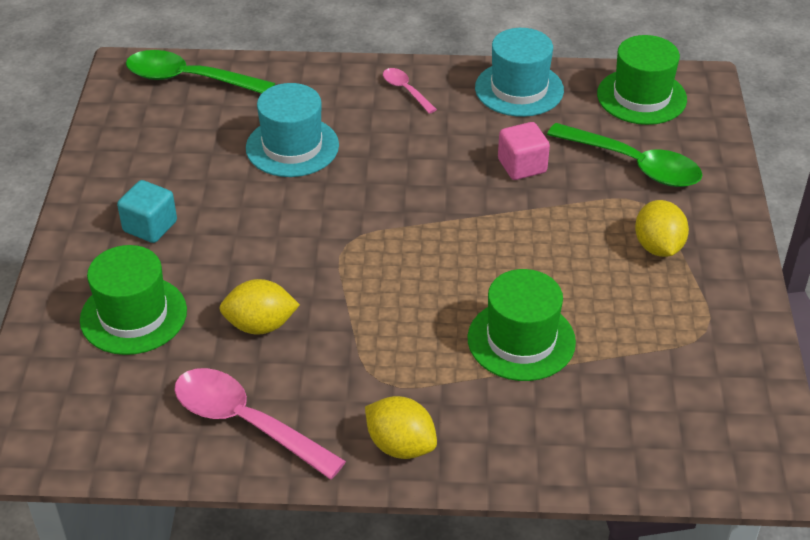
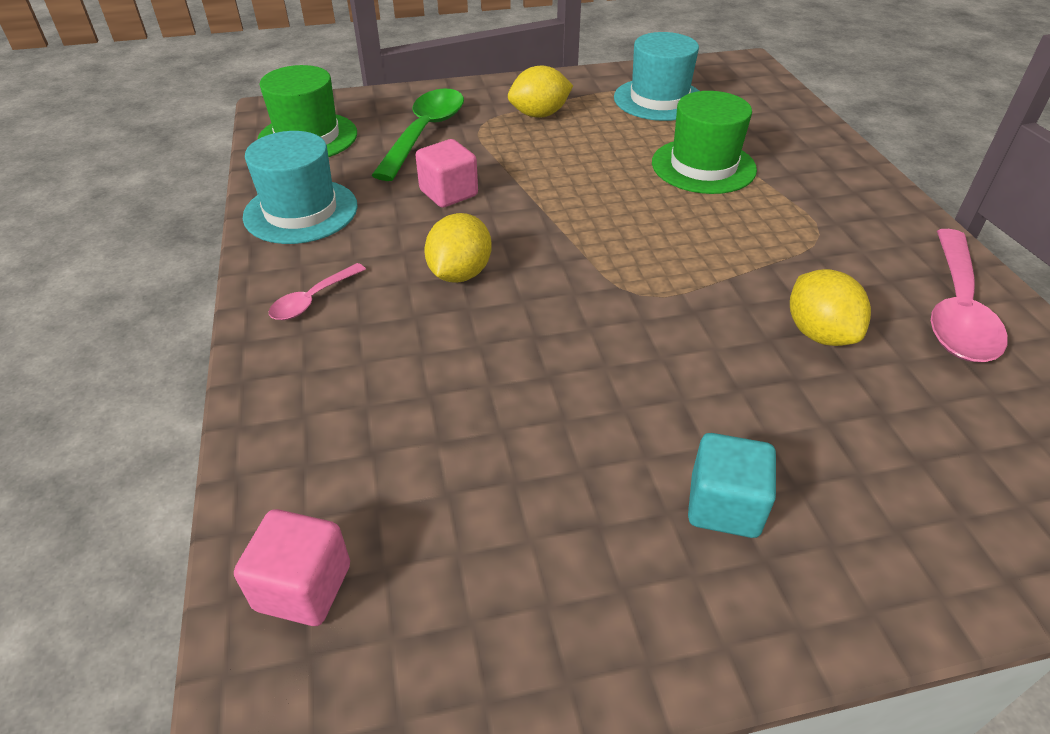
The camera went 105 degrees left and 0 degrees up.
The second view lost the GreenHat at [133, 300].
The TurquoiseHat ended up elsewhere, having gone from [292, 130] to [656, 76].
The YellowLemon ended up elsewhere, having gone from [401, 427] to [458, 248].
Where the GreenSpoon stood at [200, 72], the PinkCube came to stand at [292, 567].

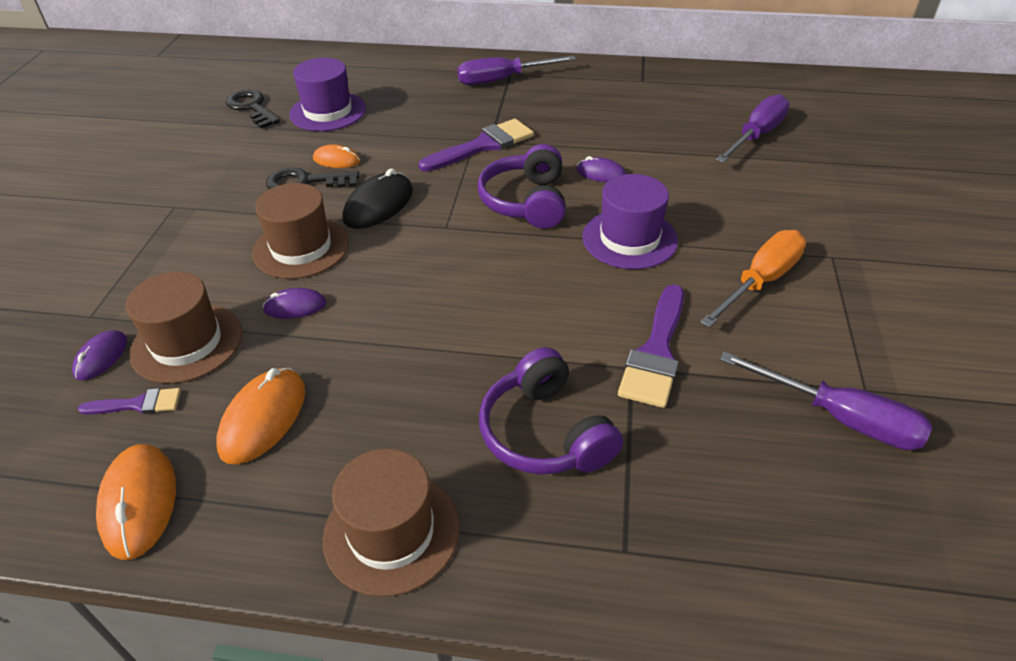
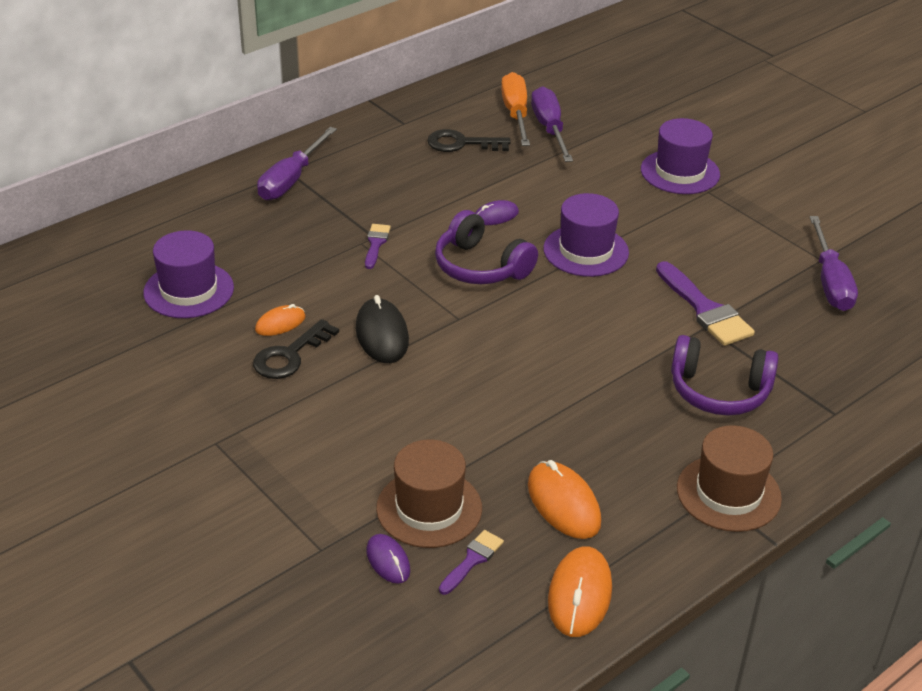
The camera went 50 degrees left and 5 degrees down.
The second view lost the BrownHat at [300, 231].
The second view lost the PurpleMouse at [294, 303].
The second view gained the PurpleHat at [680, 156].
The BlackKey ended up elsewhere, having gone from [253, 109] to [469, 140].
The OrangeScrewdriver ended up elsewhere, having gone from [753, 279] to [515, 109].
The OrangeMouse at [136, 502] ended up facing another way, 75 degrees clockwise from before.
The PurpleScrewdriver at [826, 401] ended up facing another way, 105 degrees clockwise from before.
The size of the PurpleBrush at [476, 145] changed by a factor of 0.54.

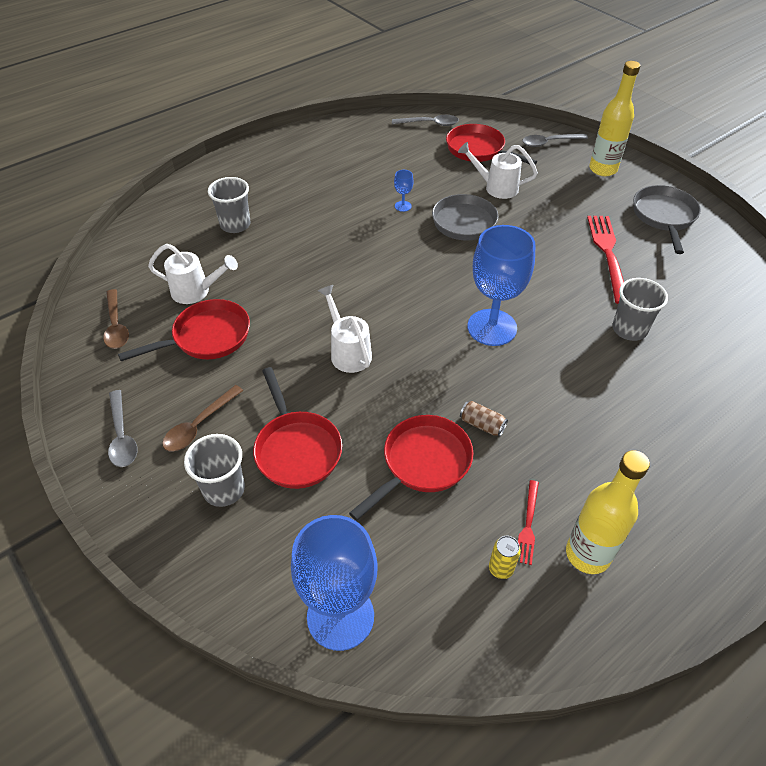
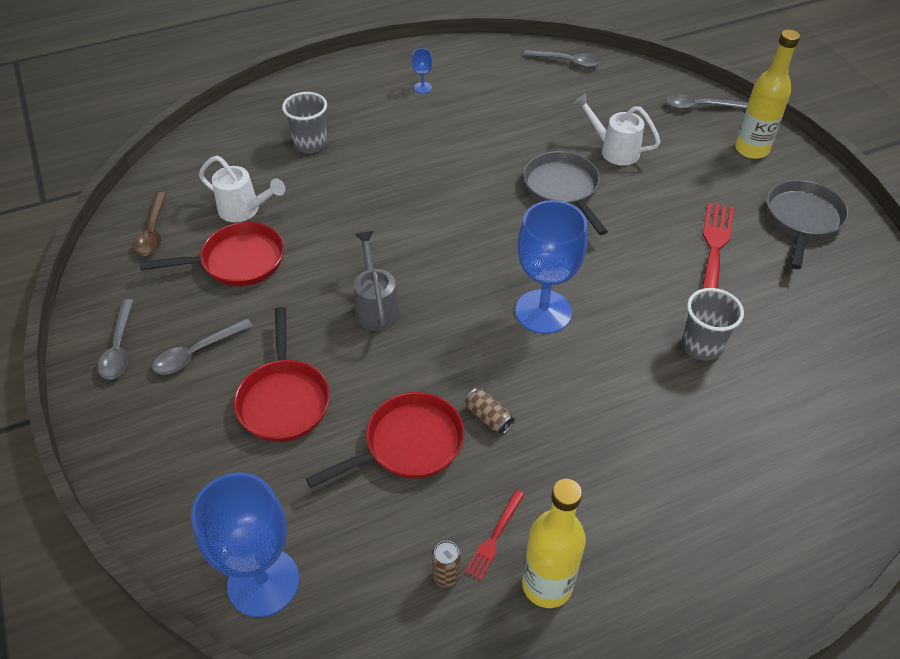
The camera went 15 degrees right and 0 degrees up.
The second view lost the GreyCup at [214, 470].
The second view lost the RedPan at [491, 144].
The BlueGoblet ended up elsewhere, having gone from [403, 191] to [422, 70].
What was the BrownSpoon at [202, 418] turned into the GreySpoon at [202, 346].
What was the WhiteWateringCan at [345, 329] turned into the GreyWateringCan at [377, 281].
What was the YellowCan at [505, 557] turned into the BrownCan at [446, 564].

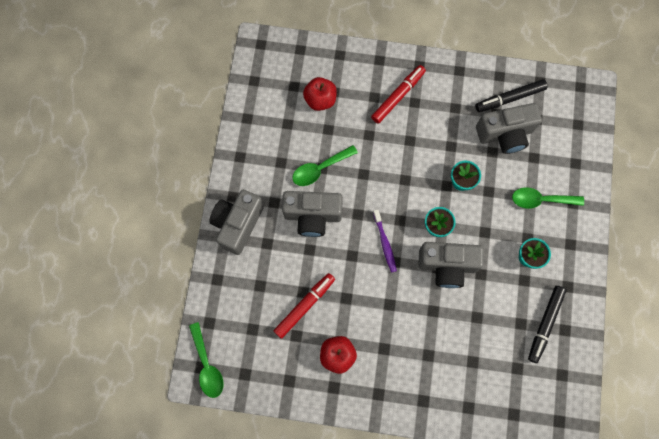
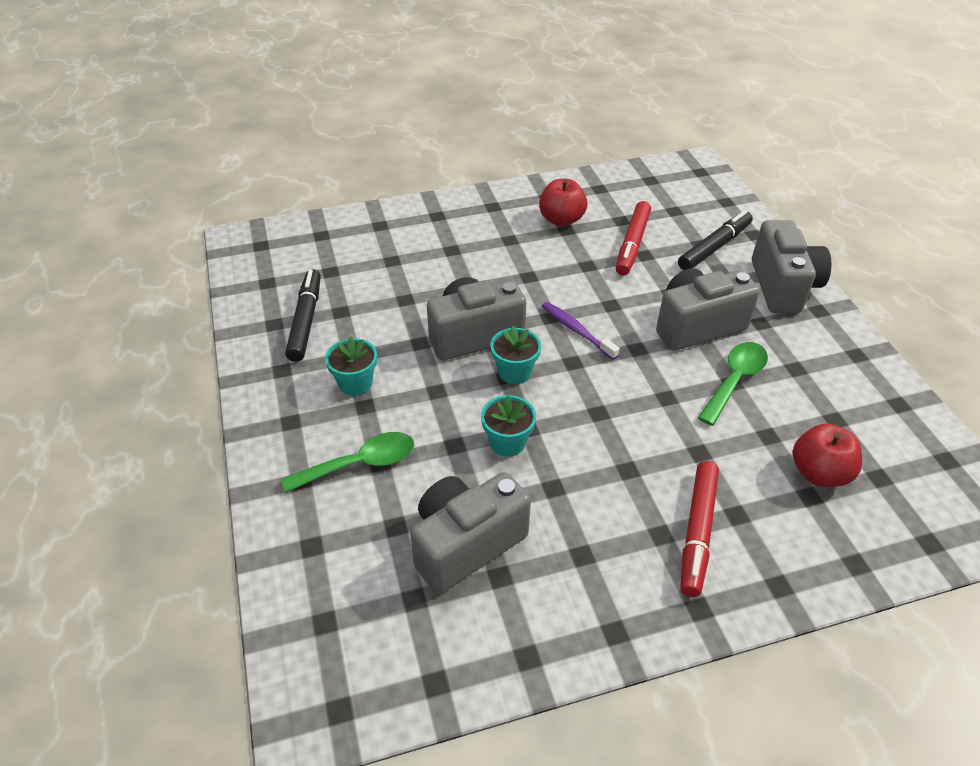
The camera went 155 degrees right and 30 degrees down.
The second view lost the GreenSpoon at [206, 360].
The BlackMarker ended up elsewhere, having gone from [511, 95] to [715, 240].

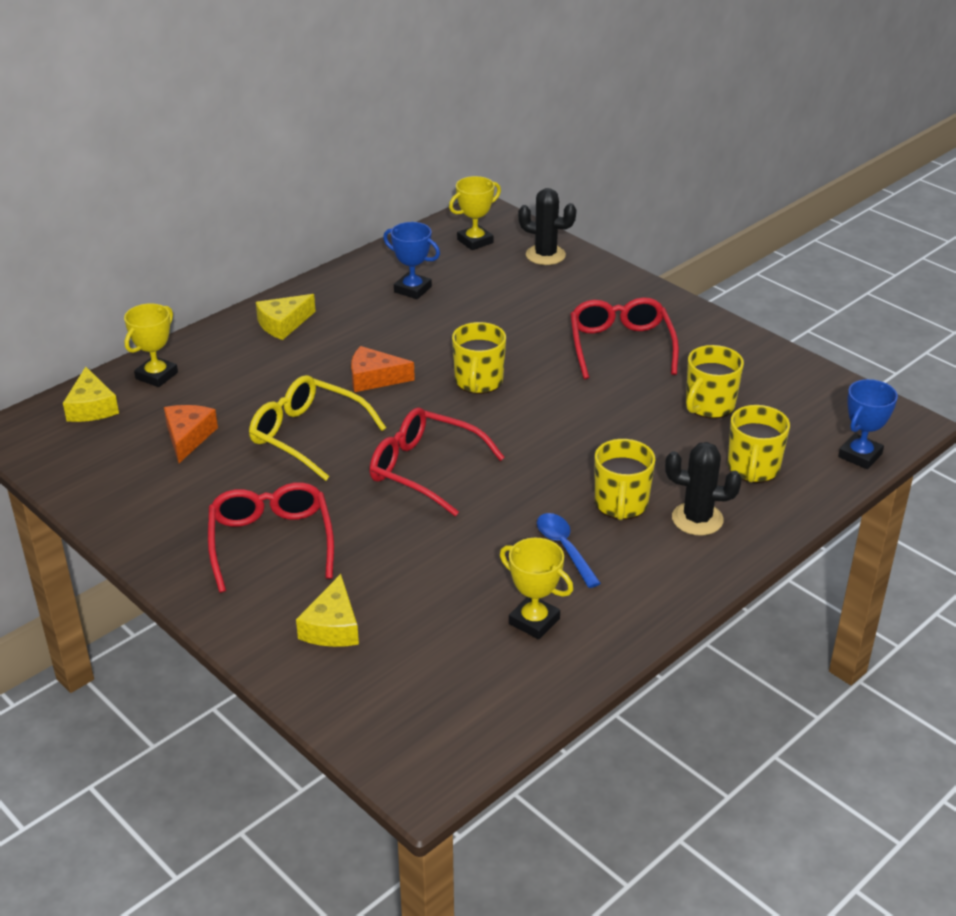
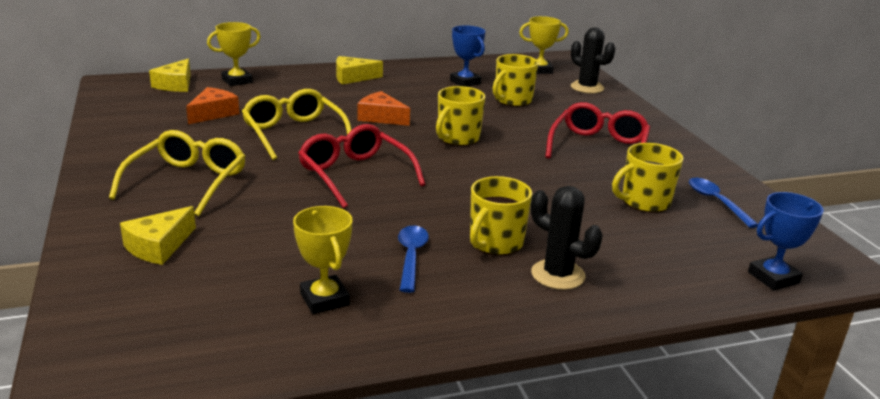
The camera went 25 degrees right and 10 degrees down.
The second view gained the BlueSpoon at [723, 203].
The YellowMug ended up elsewhere, having gone from [759, 444] to [516, 80].
What was the RedGlasses at [271, 537] turned into the YellowGlasses at [177, 173].

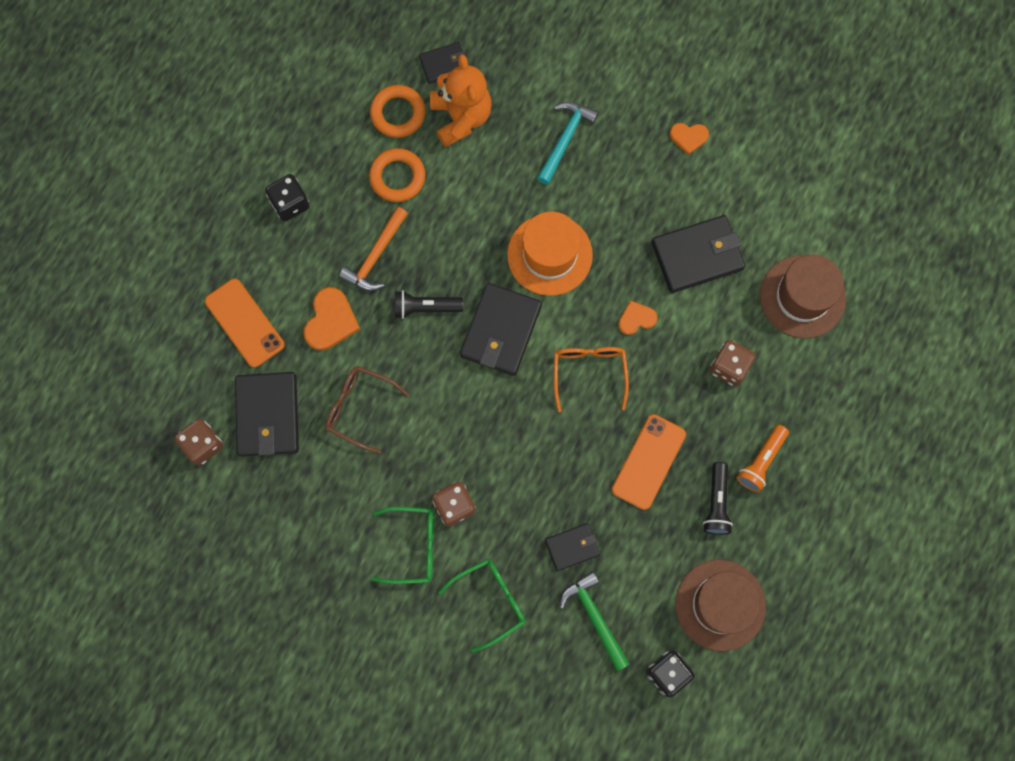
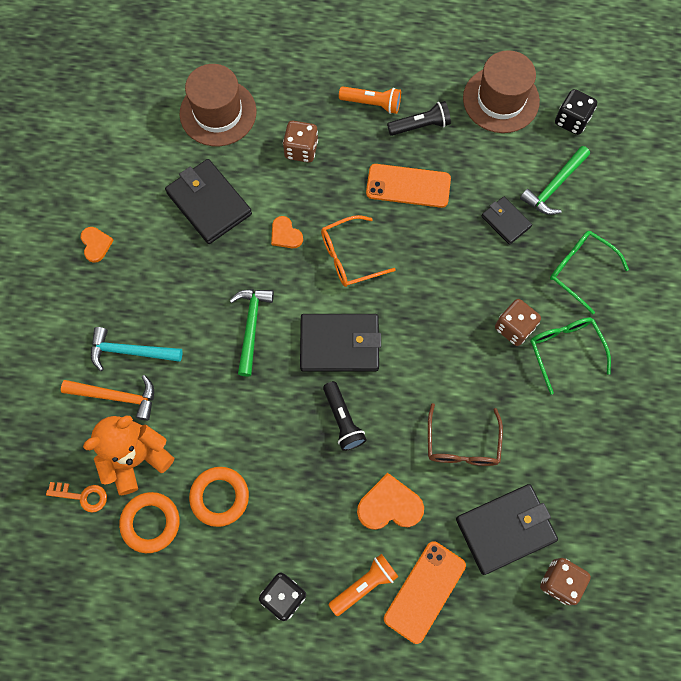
The camera went 110 degrees left and 5 degrees down.
The second view gained the OrangeFlashlight at [363, 585].
The OrangeHammer ended up elsewhere, having gone from [373, 249] to [107, 398].
Where the BlackWallet stood at [443, 63], the OrangeKey came to stand at [76, 497].
Where the OrangeHat stood at [550, 253], the GreenHammer came to stand at [251, 333].

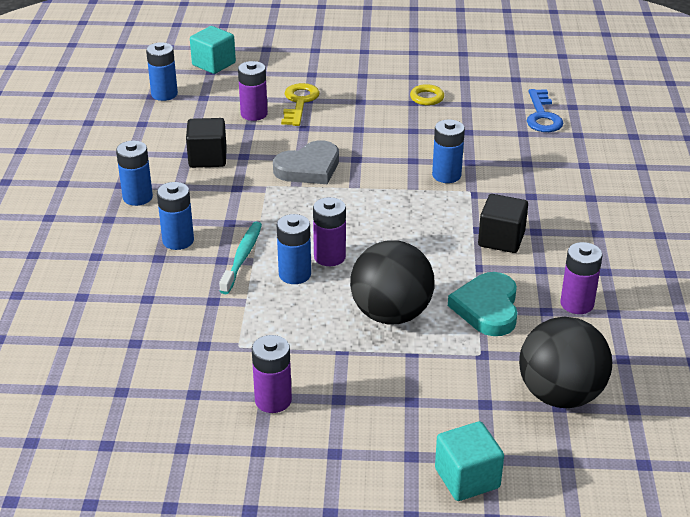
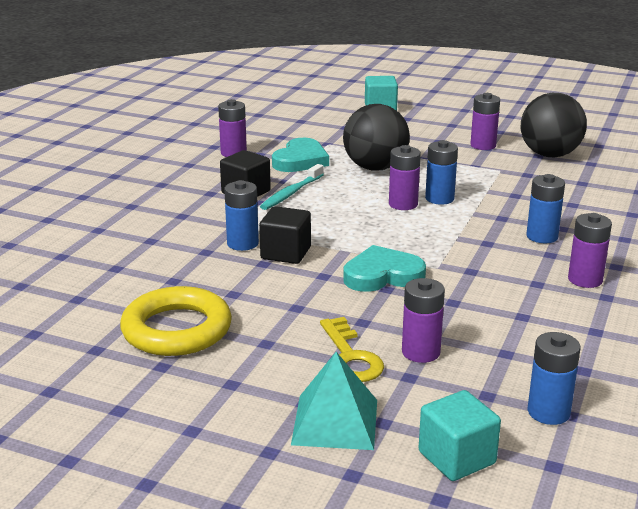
The camera went 160 degrees left and 10 degrees down.
The second view lost the BlueKey at [545, 110].
The second view gained the TurquoisePyramid at [334, 401].
The BlackCube ended up elsewhere, having gone from [206, 143] to [285, 235].
The TurquoiseToothbrush ended up elsewhere, having gone from [240, 258] to [292, 187].
The BlackBall ended up elsewhere, having gone from [565, 362] to [554, 125].
What was the BlueBattery at [134, 173] turned into the PurpleBattery at [590, 250].
What was the GreyHeart at [306, 162] turned into the TurquoiseHeart at [384, 268].
The YellowKey at [300, 104] ended up facing another way, 45 degrees counterclockwise from before.
The size of the YellowRing at [427, 94] changed by a factor of 2.29.

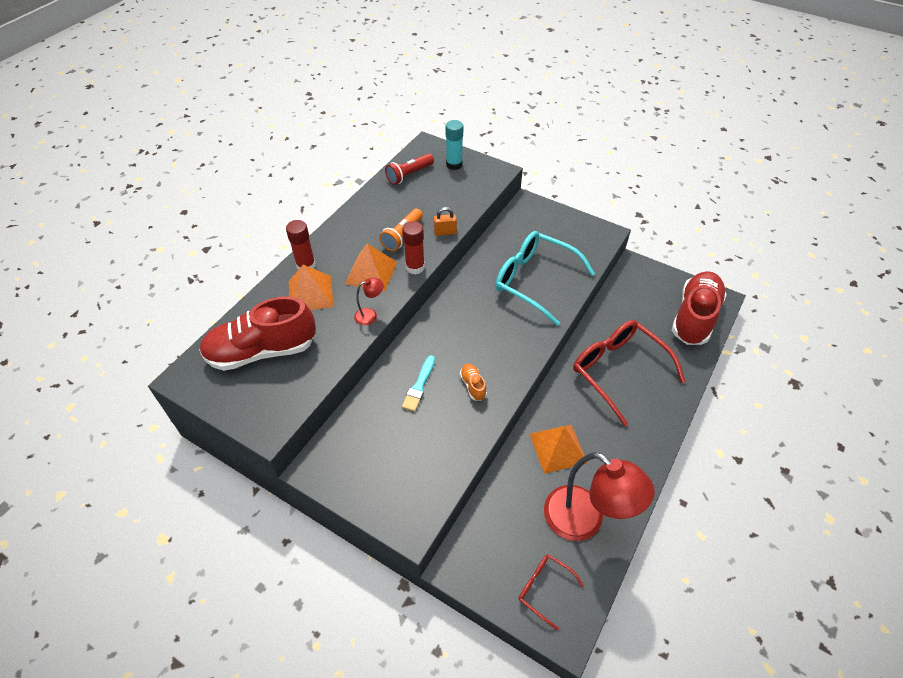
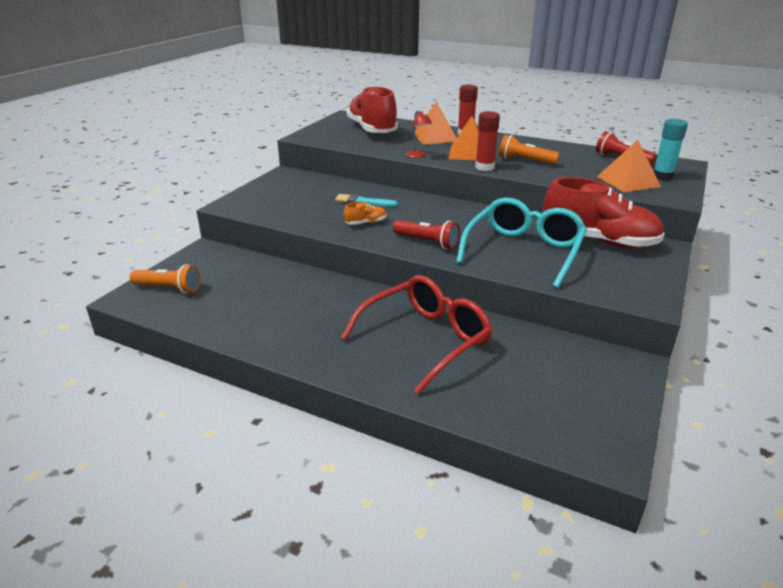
The camera went 85 degrees right and 20 degrees down.
The second view lost the OrangePadlock at [445, 221].
The second view lost the RedLamp at [599, 496].
The second view gained the RedFlashlight at [426, 234].
The OrangePyramid ended up elsewhere, having gone from [559, 449] to [629, 166].
The RedShoe ended up elsewhere, having gone from [699, 308] to [604, 212].
Where the RedGlasses stood at [551, 592], the OrangeFlashlight came to stand at [165, 278].

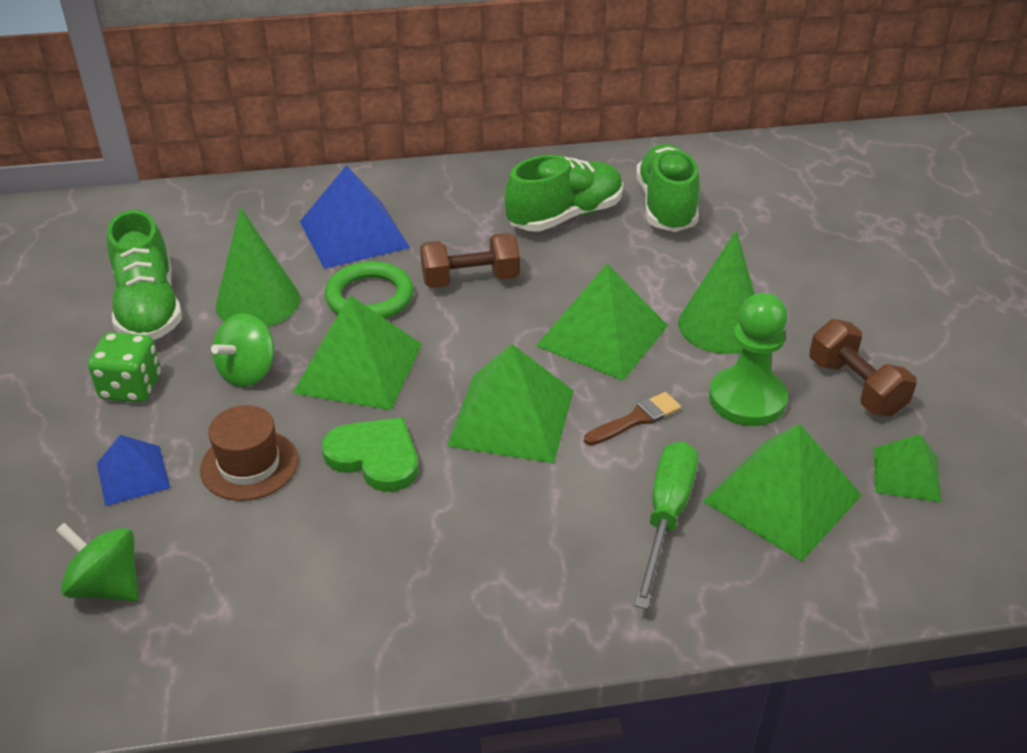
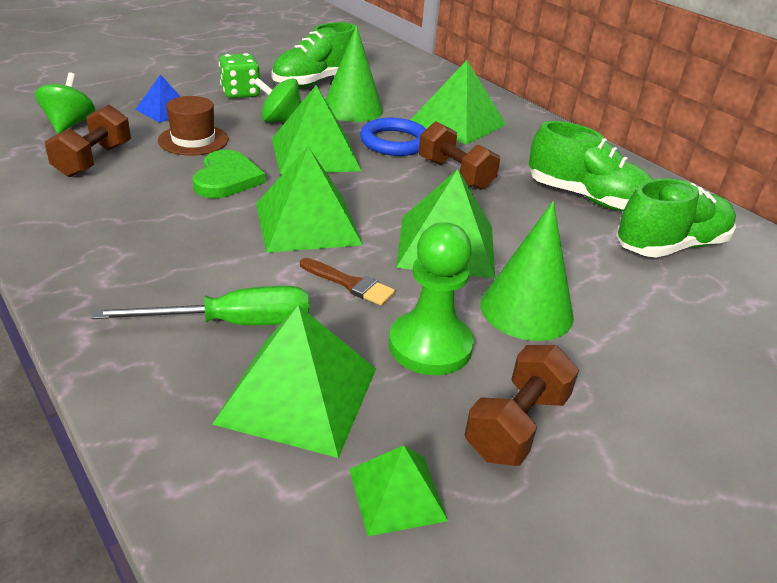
The camera went 60 degrees right and 5 degrees down.
The second view gained the BrownDumbbell at [88, 141].
What was the BluePyramid at [355, 217] turned into the GreenPyramid at [458, 102].
What was the GreenRing at [369, 290] turned into the BlueRing at [393, 137].

